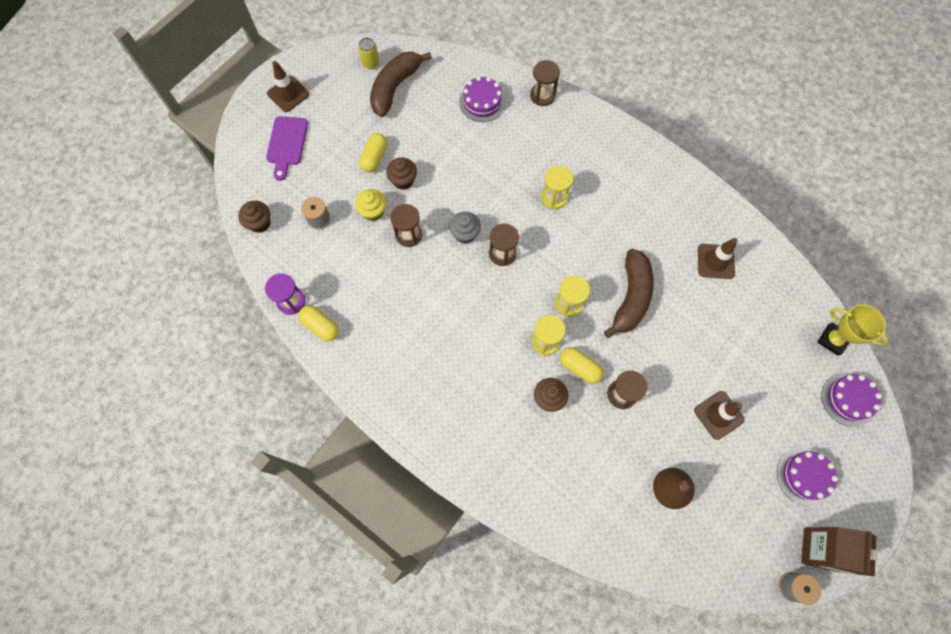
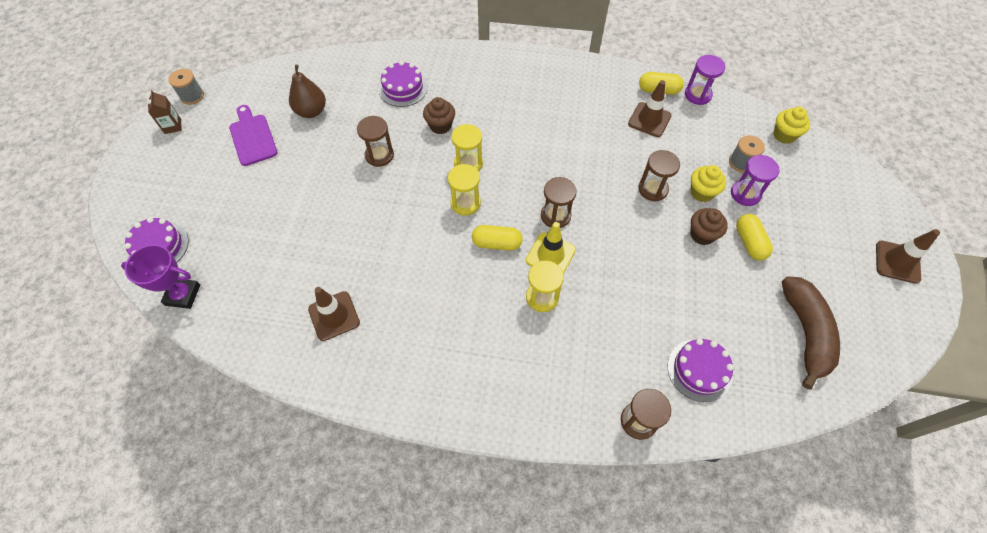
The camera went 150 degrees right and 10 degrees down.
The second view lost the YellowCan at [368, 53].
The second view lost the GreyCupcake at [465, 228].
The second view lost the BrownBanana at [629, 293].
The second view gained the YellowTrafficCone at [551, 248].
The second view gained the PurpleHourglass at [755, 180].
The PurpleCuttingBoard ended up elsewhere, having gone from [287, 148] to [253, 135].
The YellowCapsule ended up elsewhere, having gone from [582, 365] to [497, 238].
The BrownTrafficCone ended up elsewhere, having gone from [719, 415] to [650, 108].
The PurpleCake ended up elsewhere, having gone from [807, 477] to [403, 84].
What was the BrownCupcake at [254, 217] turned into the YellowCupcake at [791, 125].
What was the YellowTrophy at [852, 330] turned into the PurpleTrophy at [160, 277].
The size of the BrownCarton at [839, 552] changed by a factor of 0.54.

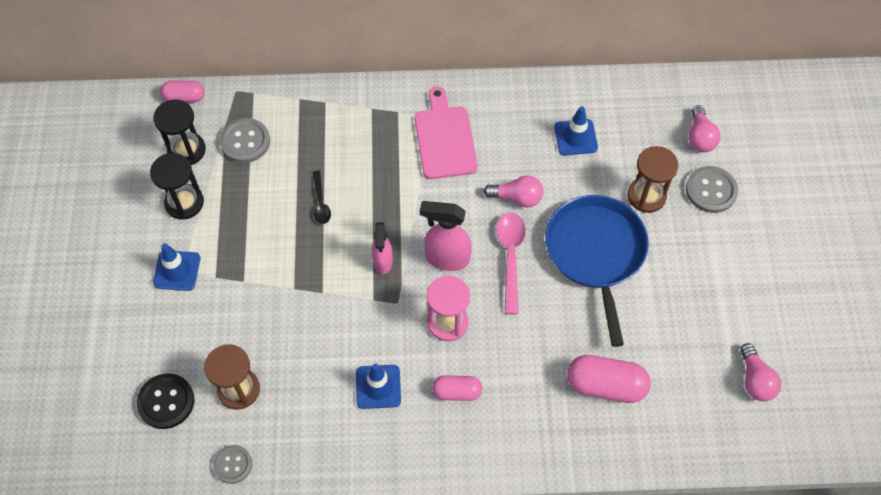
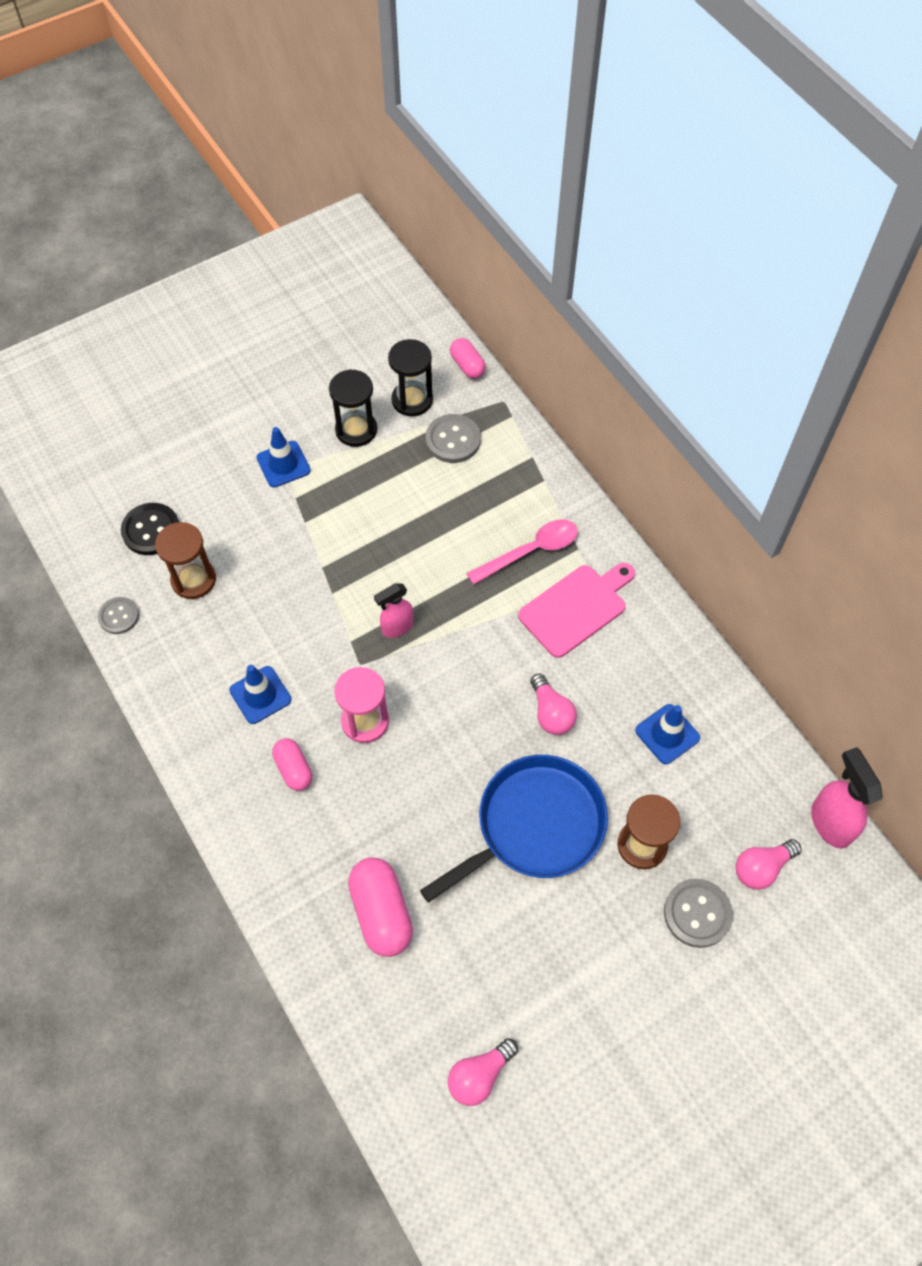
The camera went 60 degrees right and 0 degrees up.
The second view lost the BlackSpoon at [322, 197].
The PinkSprayBottle ended up elsewhere, having gone from [446, 236] to [847, 798].
The PinkSpoon ended up elsewhere, having gone from [511, 263] to [522, 552].

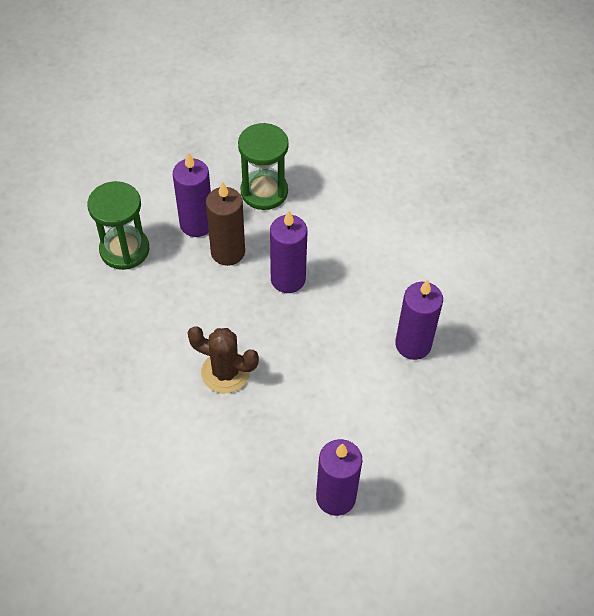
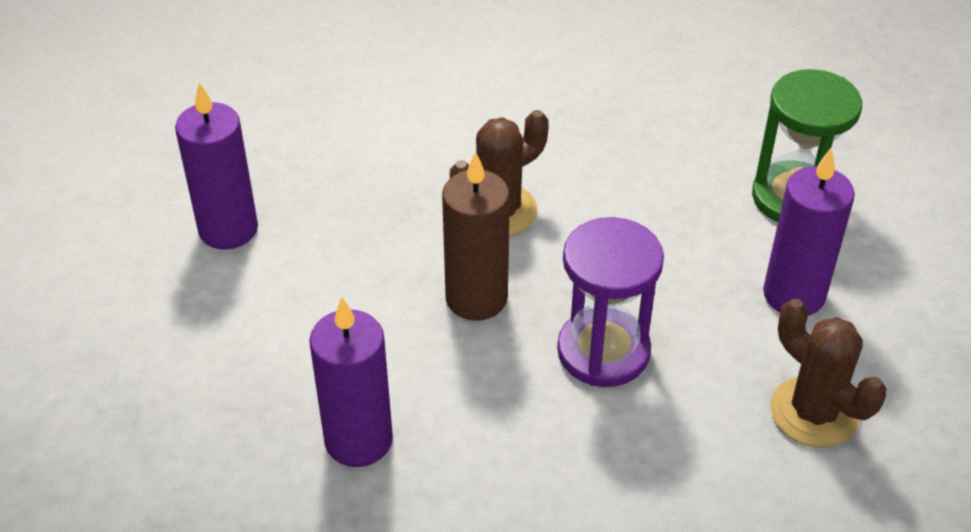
The camera went 125 degrees right and 10 degrees down.
The BrownCandle ended up elsewhere, having gone from [225, 223] to [476, 236].
Where the GreenHourglass stood at [263, 166], the BrownCactus came to stand at [828, 373].
Where the PurpleCandle stood at [289, 251], the PurpleHourglass came to stand at [610, 302].

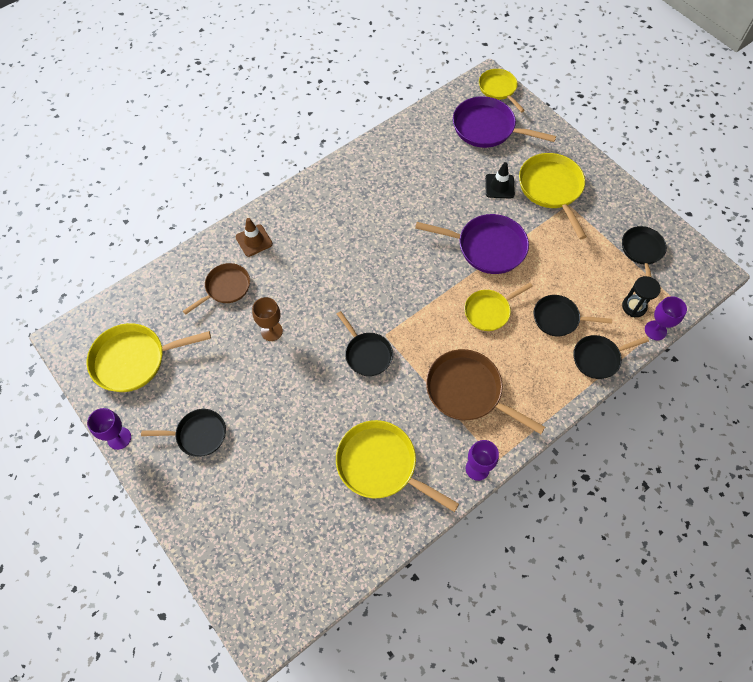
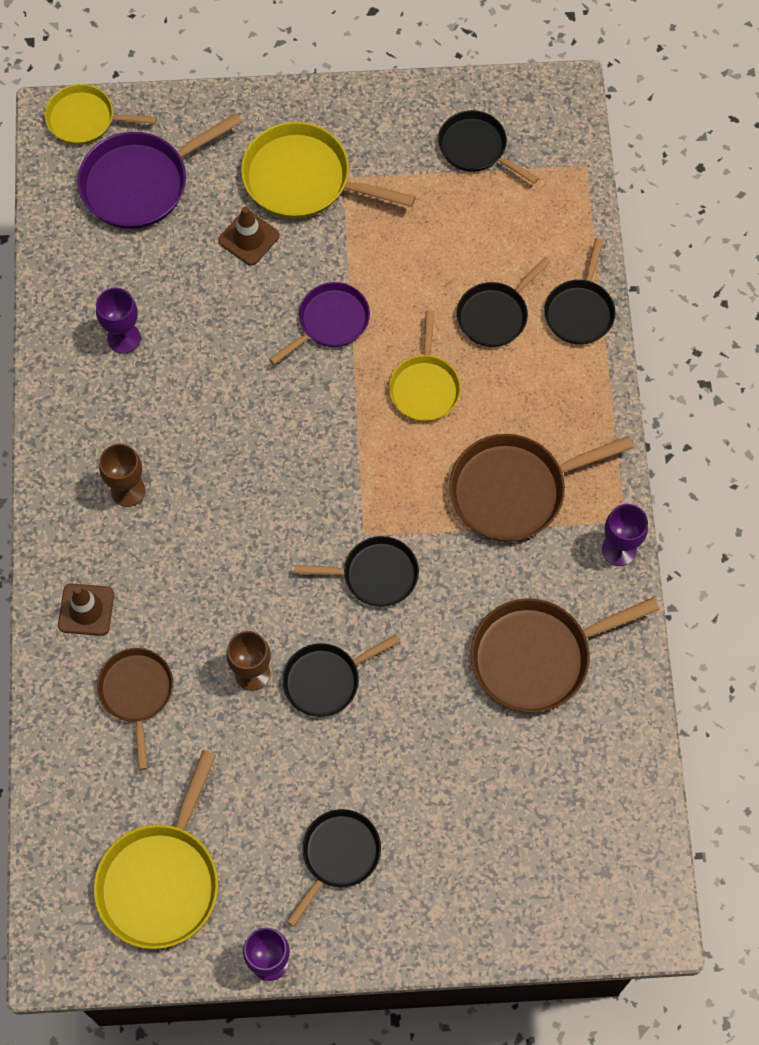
The camera went 55 degrees left and 5 degrees up.
The second view lost the BlackHourglass at [641, 296].
The second view gained the BrownGoblet at [122, 475].
The second view gained the BlackPan at [341, 675].
The PurpleGoblet ended up elsewhere, having gone from [666, 318] to [118, 321].
What was the YellowPan at [397, 466] turned into the BrownPan at [565, 655].
What was the BlackTrafficCone at [500, 180] turned into the BrownTrafficCone at [249, 236].
The size of the PurplePan at [472, 244] changed by a factor of 0.64.

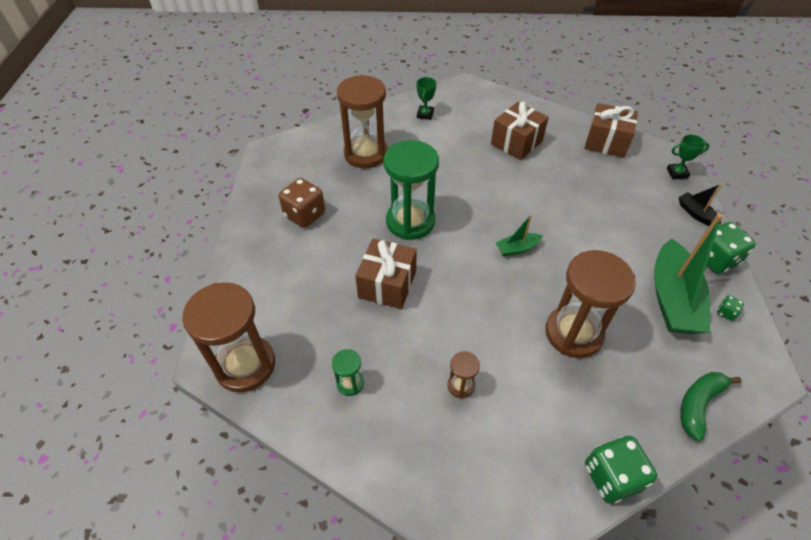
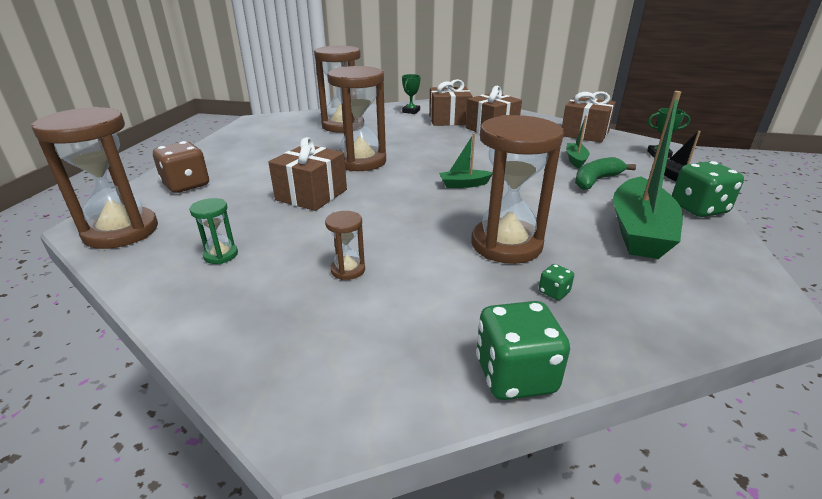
The camera went 10 degrees right and 20 degrees down.
The second view gained the BrownGift at [451, 102].
The second view gained the GreenBoat at [578, 141].
The BrownDice ended up elsewhere, having gone from [302, 203] to [181, 167].
The GreenBanana ended up elsewhere, having gone from [711, 406] to [605, 173].
The GreenDice ended up elsewhere, having gone from [730, 308] to [556, 282].
What was the GreenHourglass at [411, 190] turned into the BrownHourglass at [356, 118].

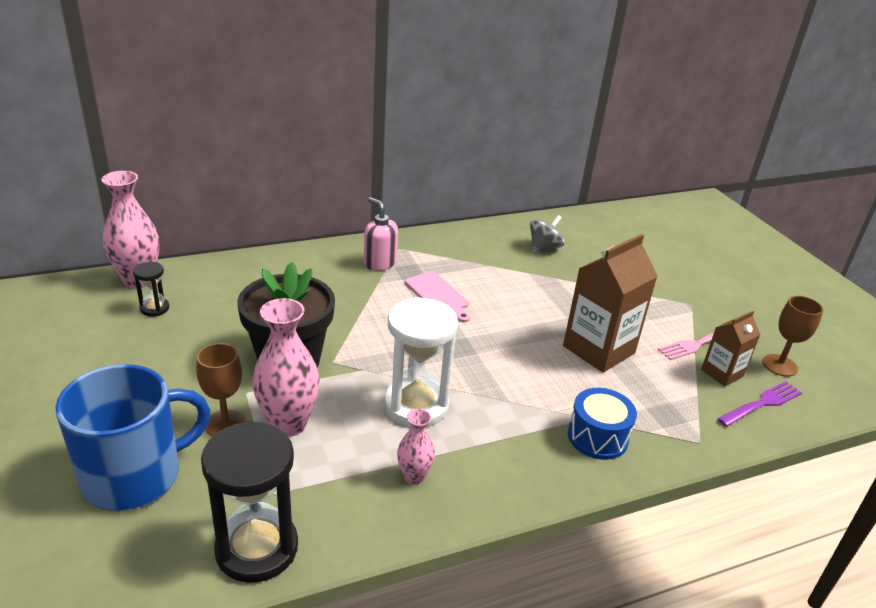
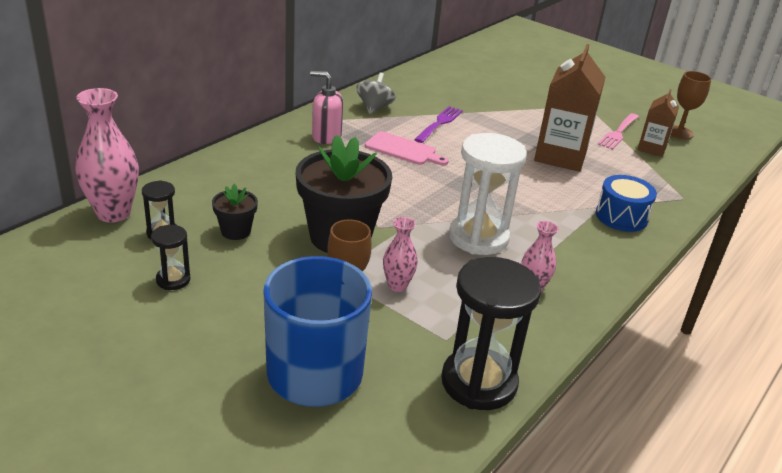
The camera went 30 degrees left and 0 degrees up.
The second view gained the BlackHourglass at [170, 257].
The second view gained the BlackFlowerPot at [235, 212].
The GreySpinningTop ended up elsewhere, having gone from [547, 233] to [376, 93].
The PurpleFork ended up elsewhere, having gone from [759, 404] to [438, 124].
The size of the PinkVase at [286, 367] changed by a factor of 0.55.

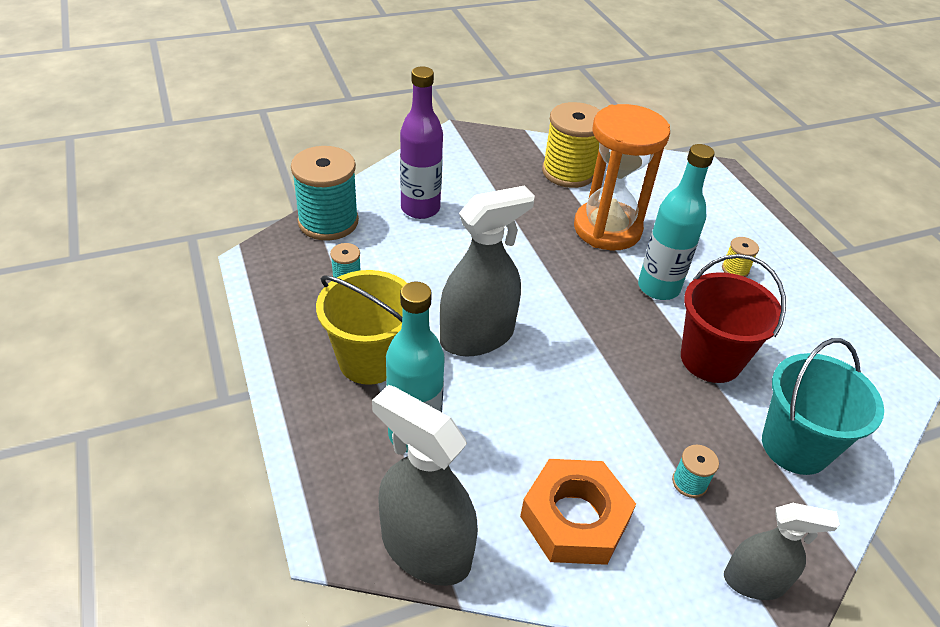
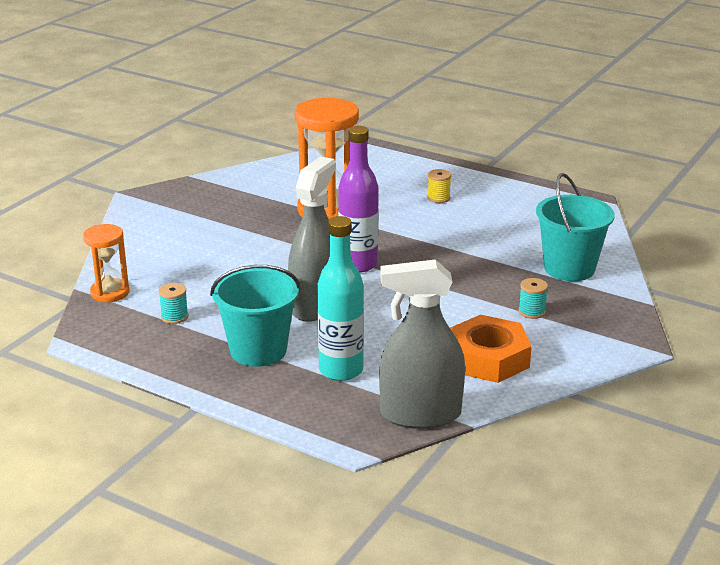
The camera went 35 degrees left and 15 degrees down.
The second view lost the YellowSpool at [571, 145].
The second view lost the TurquoiseBottle at [676, 222].
The second view lost the RedBucket at [733, 318].
The second view lost the GreySprayBottle at [782, 551].
The PurpleBottle ended up elsewhere, having gone from [421, 142] to [358, 199].
Where the TurquoiseSpool stood at [325, 193], the OrangeHourglass came to stand at [106, 263].
What was the YellowBucket at [361, 327] turned into the TurquoiseBucket at [255, 316].

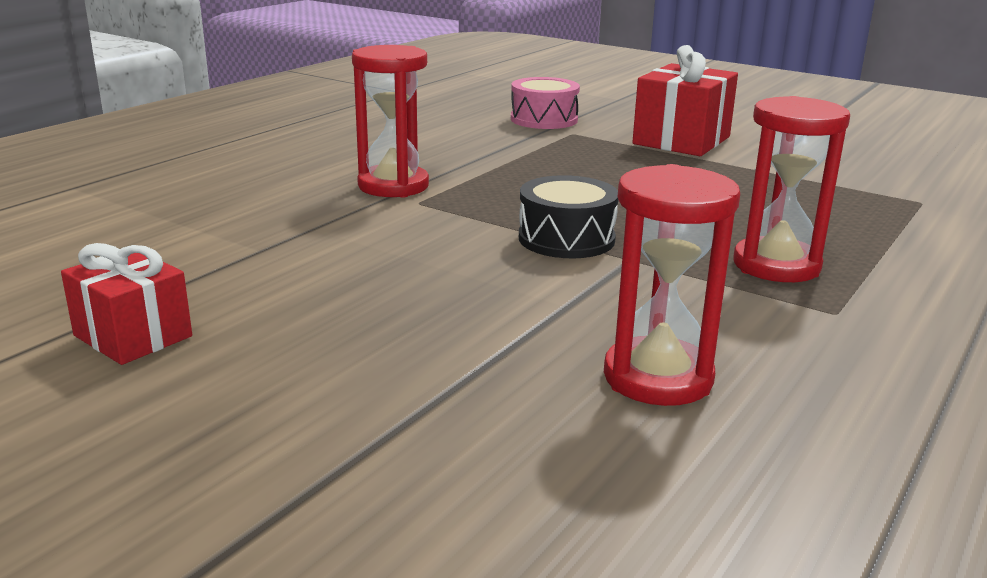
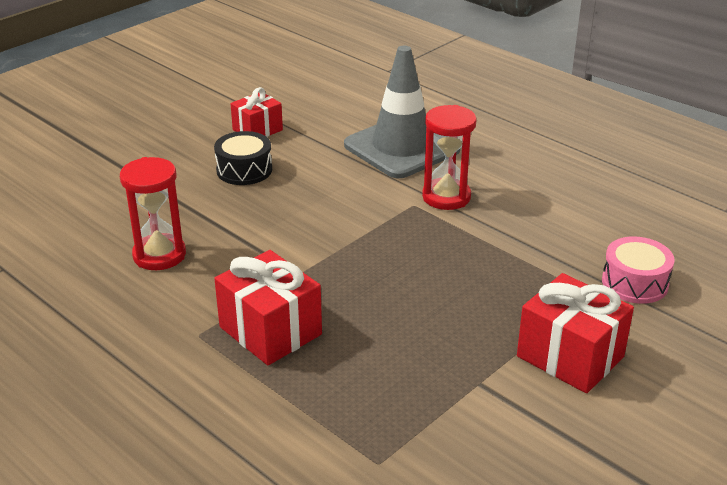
The camera went 100 degrees right and 10 degrees up.
The second view gained the GreyTrafficCone at [402, 112].
The BlackDrum ended up elsewhere, having gone from [568, 216] to [243, 158].
Where the RedHourglass stood at [792, 189], the RedGift came to stand at [268, 307].

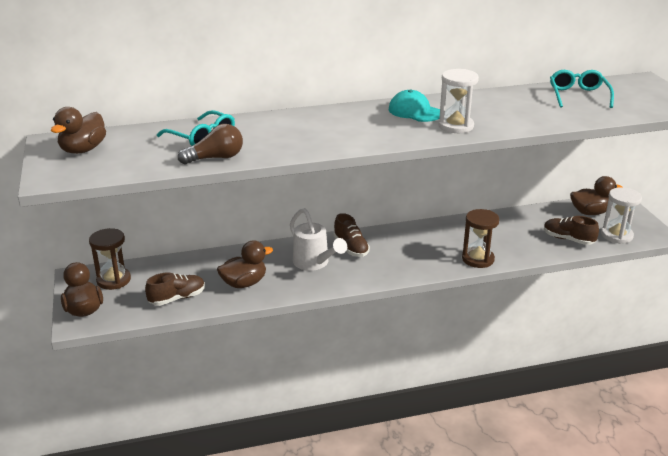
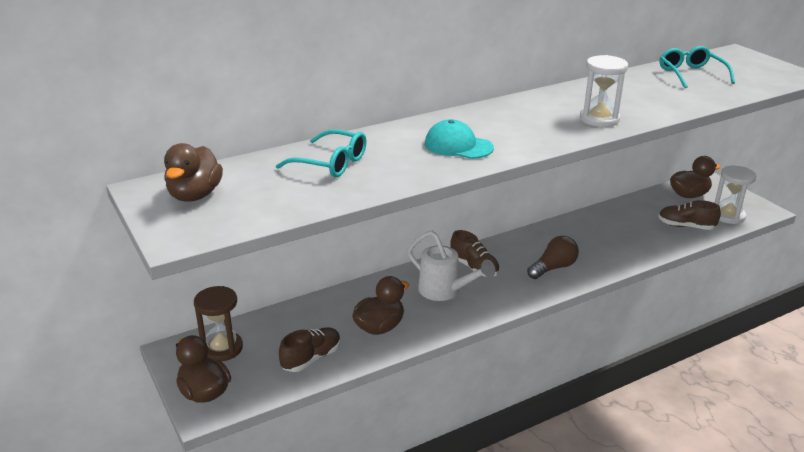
The camera went 15 degrees left and 0 degrees up.
The second view lost the BrownHourglass at [480, 238].
The BrownLightBulb ended up elsewhere, having gone from [210, 144] to [553, 257].
The TurquoiseCap ended up elsewhere, having gone from [414, 106] to [459, 139].

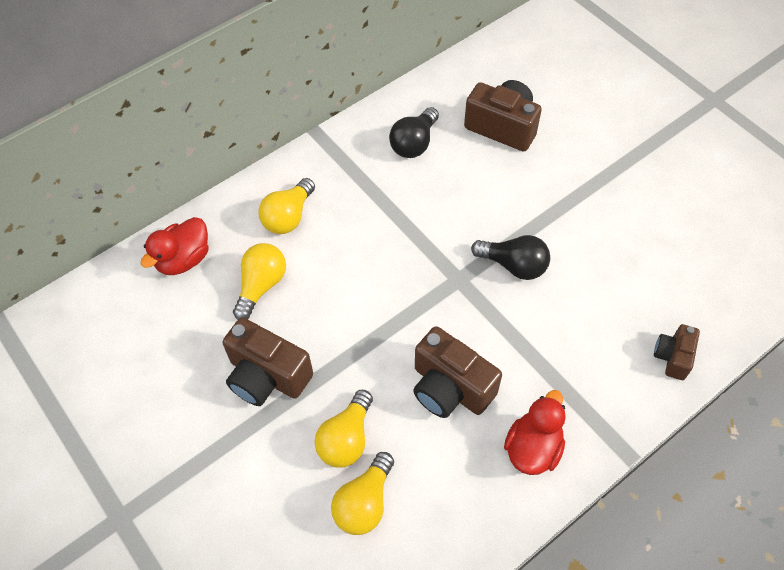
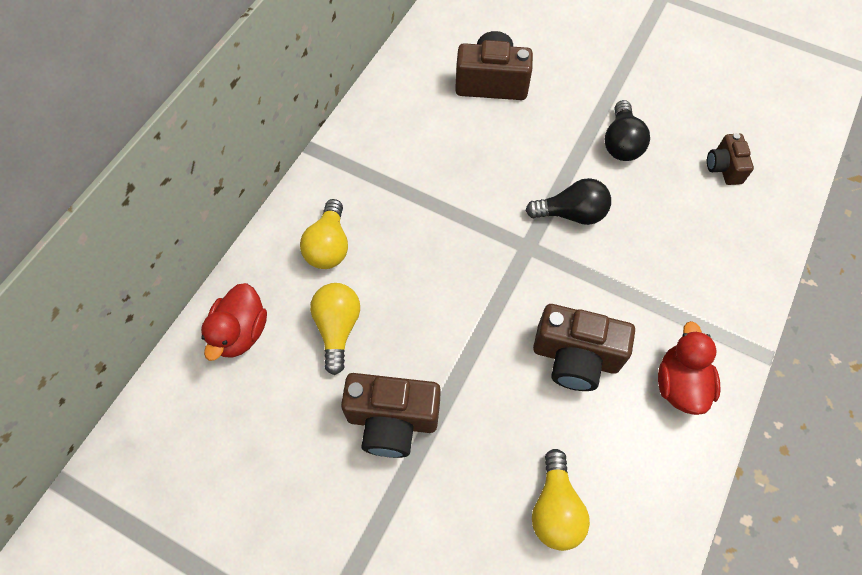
The camera went 25 degrees left and 5 degrees up.
The second view lost the YellowLightBulb at [344, 429].
The BlackLightBulb ended up elsewhere, having gone from [414, 132] to [627, 130].
The BrownCamera ended up elsewhere, having gone from [677, 352] to [730, 159].

